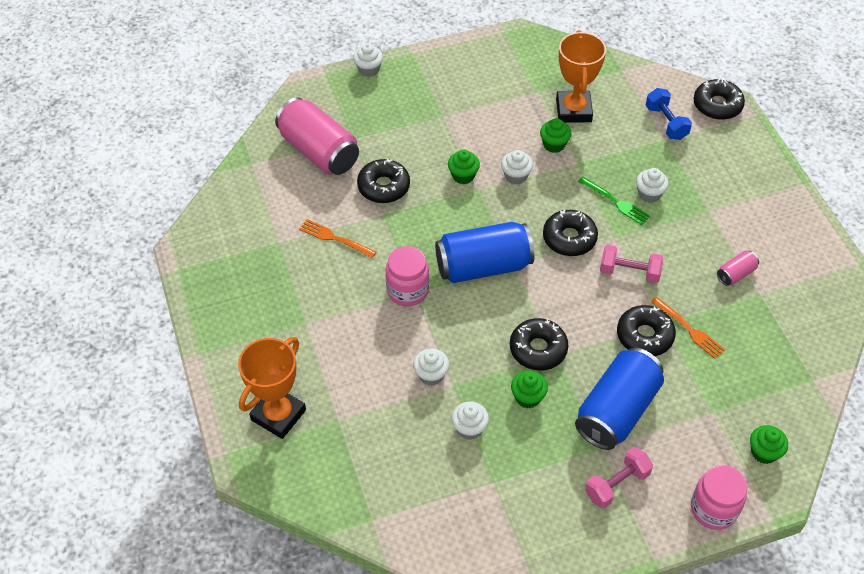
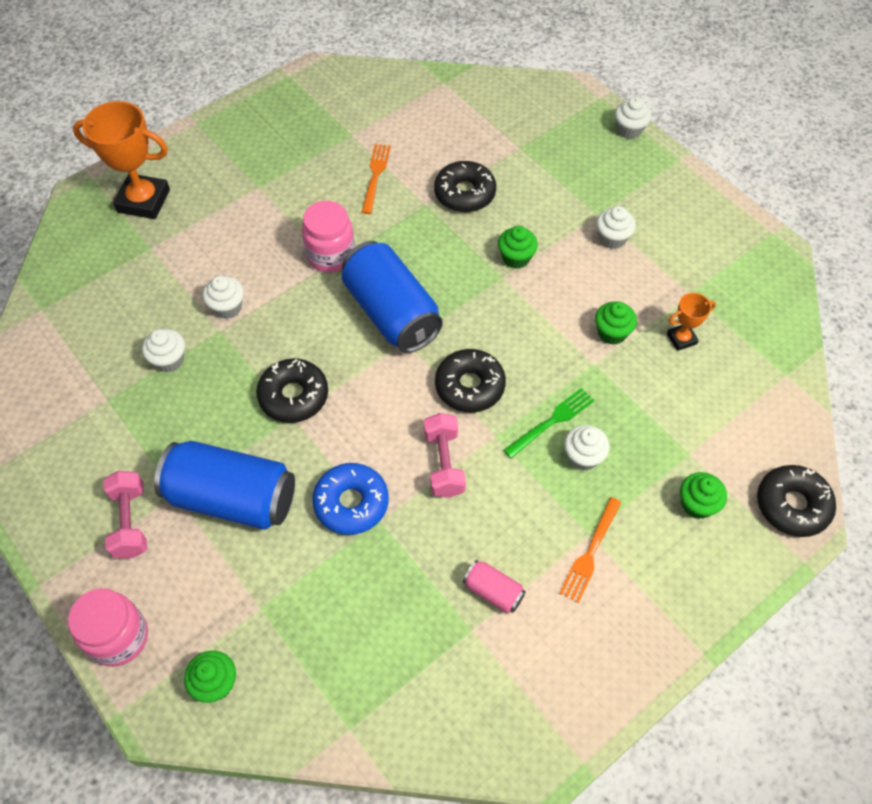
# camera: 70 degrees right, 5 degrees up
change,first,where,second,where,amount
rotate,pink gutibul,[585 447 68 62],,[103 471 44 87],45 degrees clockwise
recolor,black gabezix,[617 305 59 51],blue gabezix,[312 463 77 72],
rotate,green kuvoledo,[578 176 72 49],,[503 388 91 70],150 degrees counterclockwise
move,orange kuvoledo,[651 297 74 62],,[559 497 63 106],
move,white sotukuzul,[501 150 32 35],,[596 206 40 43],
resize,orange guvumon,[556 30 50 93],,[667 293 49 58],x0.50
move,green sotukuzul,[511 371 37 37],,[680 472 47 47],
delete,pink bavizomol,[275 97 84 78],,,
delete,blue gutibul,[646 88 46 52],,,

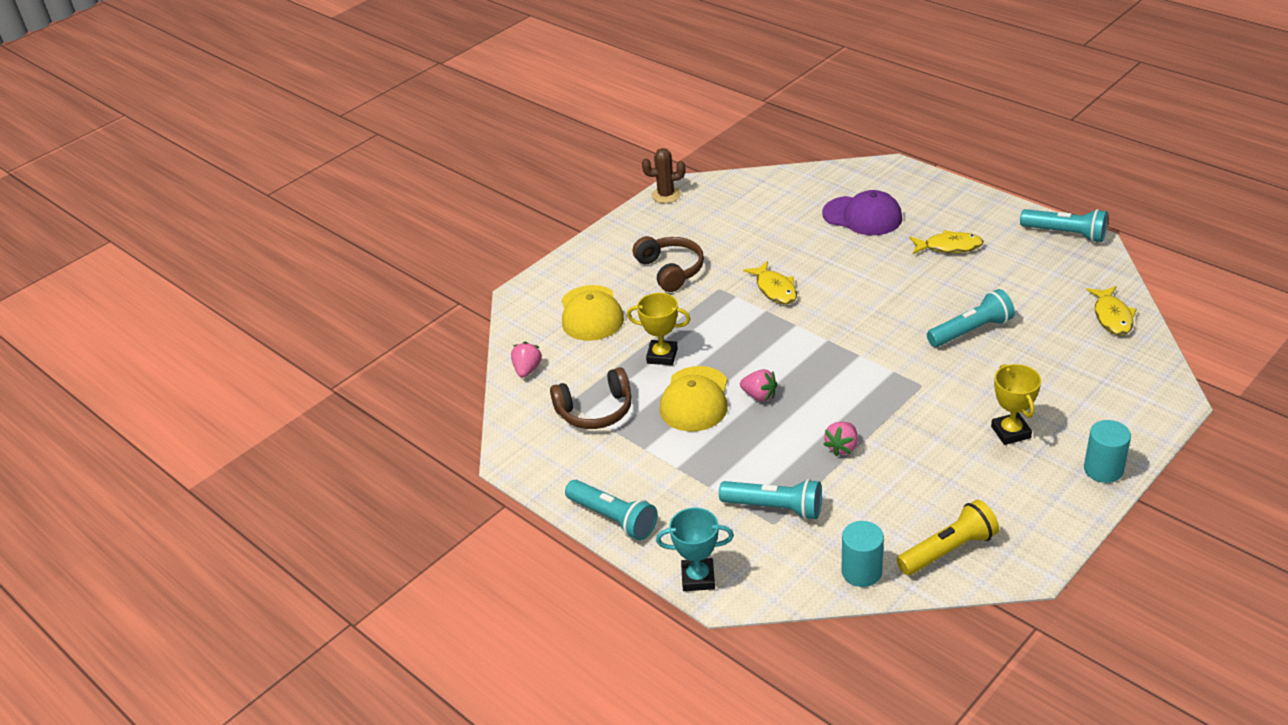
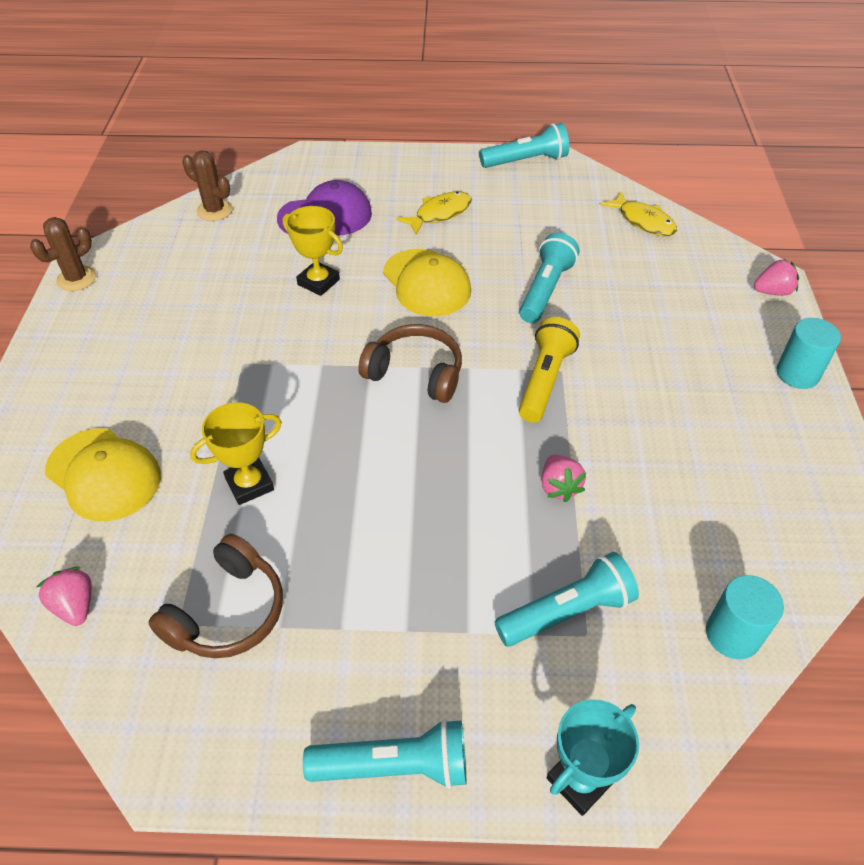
# camera: 45 degrees left, 10 degrees up
change,first,where,second,where,amount
insert,,,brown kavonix,[182 151 51 70],
move,yellow guvumon,[991 364 50 81],,[283 206 60 90],
move,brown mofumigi,[633 236 71 56],,[358 324 104 79],
move,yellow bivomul,[660 366 68 66],,[383 249 88 67],
move,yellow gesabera,[897 500 102 75],,[519 317 61 105],
move,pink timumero,[740 369 37 33],,[754 259 45 37],
delete,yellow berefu,[743 261 54 43],,,

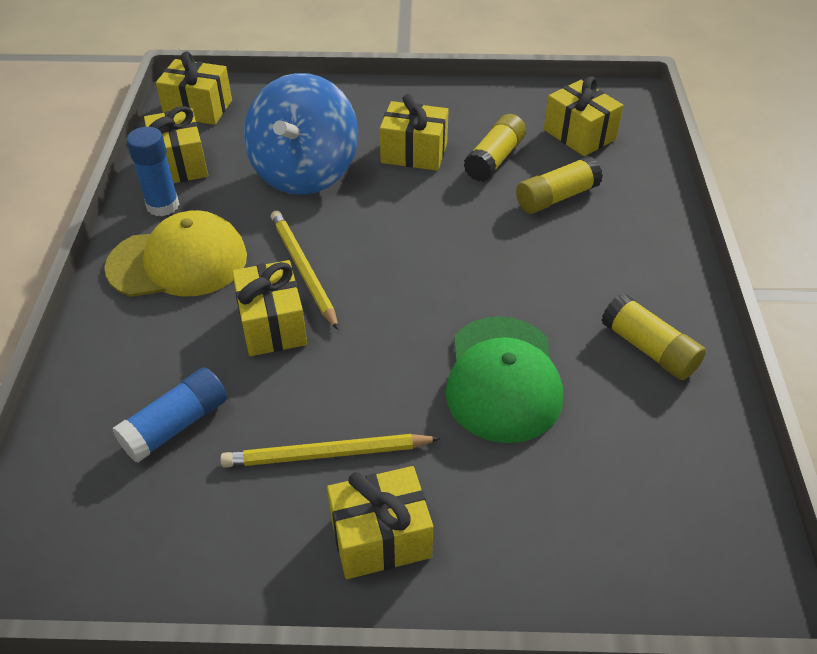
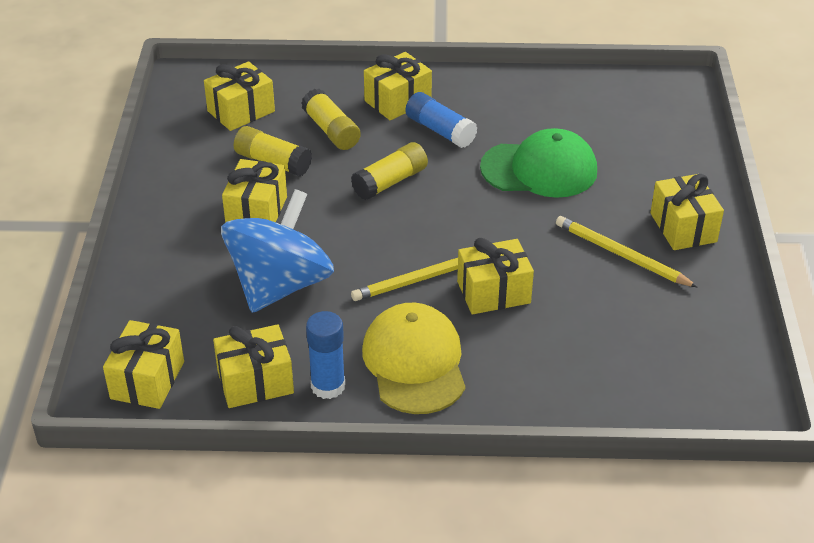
# camera: 90 degrees left, 5 degrees down
change,first,where,second,where,amount
rotate,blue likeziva,[244 73 114 122],,[221 189 113 124],75 degrees counterclockwise
move,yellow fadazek,[601 293 105 87],,[351 142 77 58],
insert,,,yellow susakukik,[364 52 68 68],
move,blue fadazek,[112 367 115 96],,[405 92 73 56],
rotate,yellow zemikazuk,[220 434 220 34],,[556 216 142 71],135 degrees clockwise

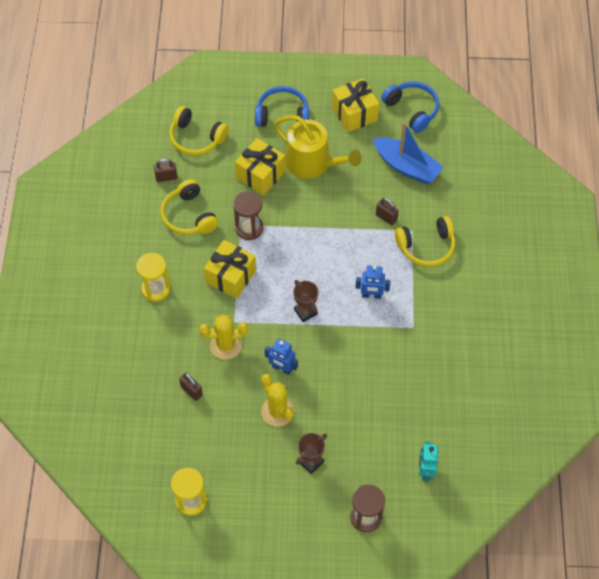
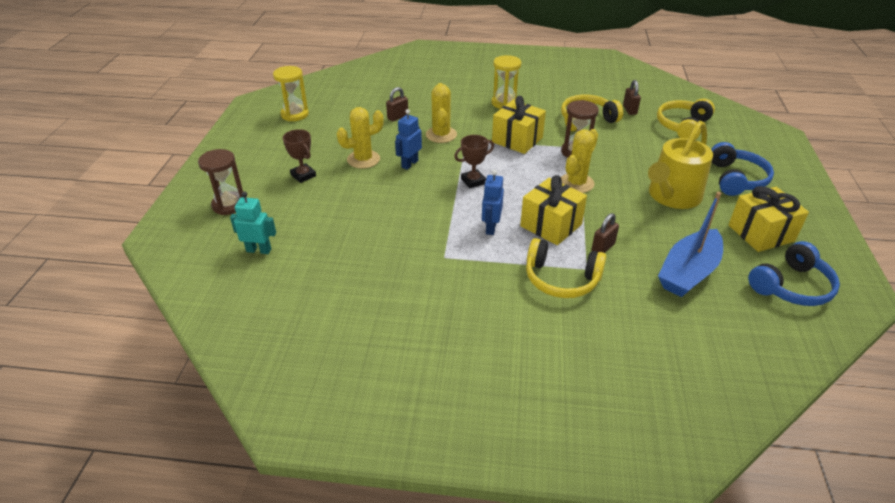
# camera: 95 degrees right, 20 degrees down
change,first,where,second,where,amount
move,yellow susakukik,[235 138 50 57],,[520 175 67 70],
rotate,yellow mofumigi,[395 216 60 51],,[526 238 80 60],60 degrees counterclockwise
insert,,,yellow kavonix,[561 129 37 64],

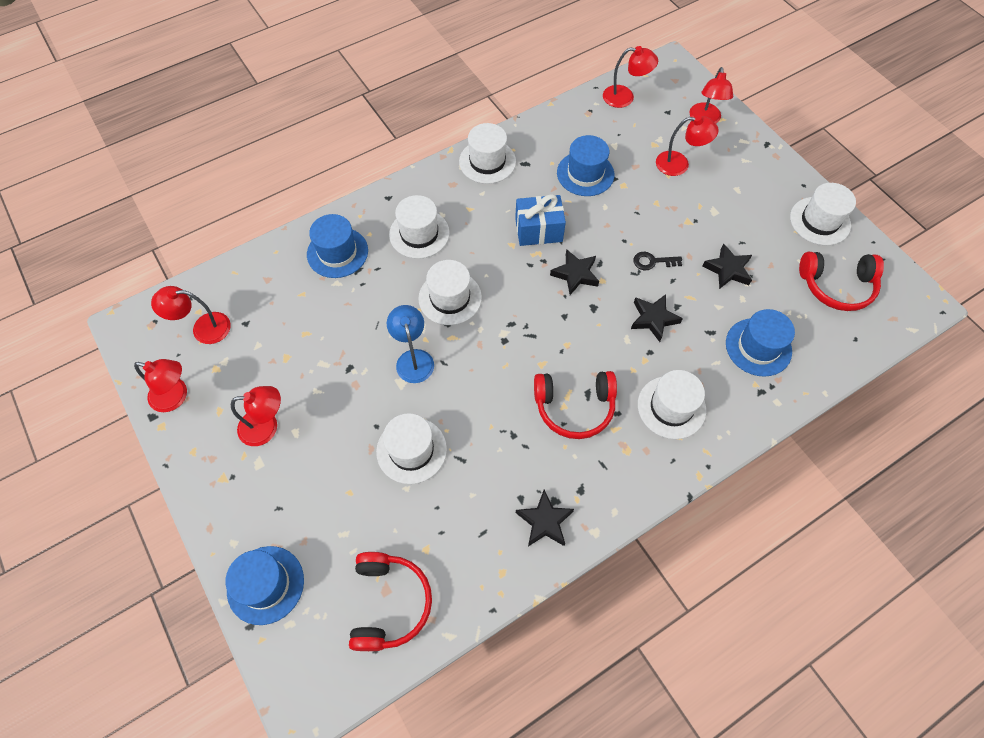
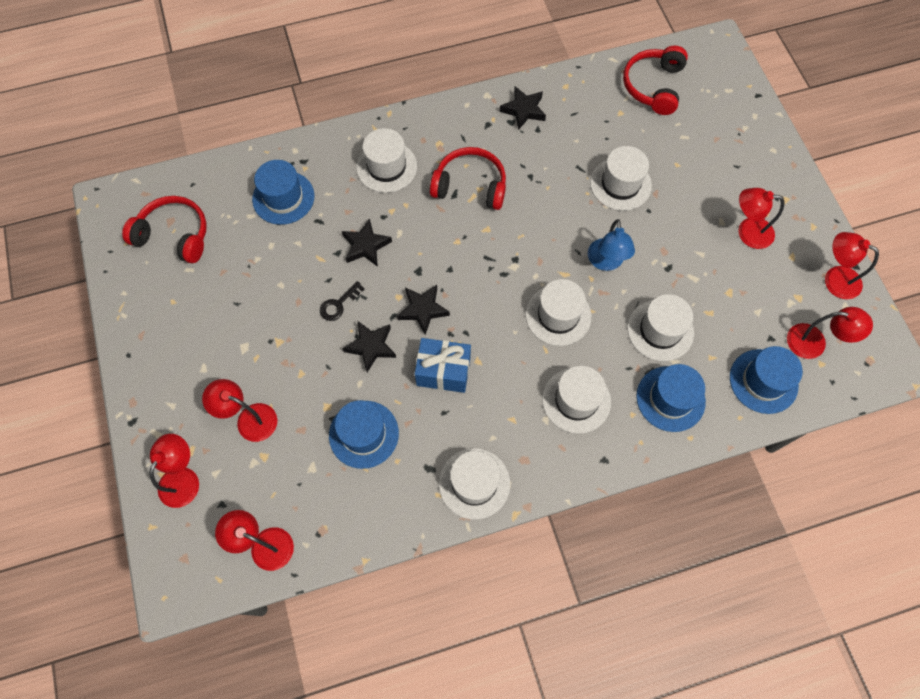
# camera: 165 degrees left, 5 degrees up
change,first,where,second,where,amount
rotate,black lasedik,[633 252 49 18],,[320 281 45 40],120 degrees clockwise
move,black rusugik,[702 243 50 46],,[342 321 54 51],
move,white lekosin,[790 183 66 62],,[627 294 67 67],
move,blue lekosin,[226 546 78 79],,[730 346 73 68],

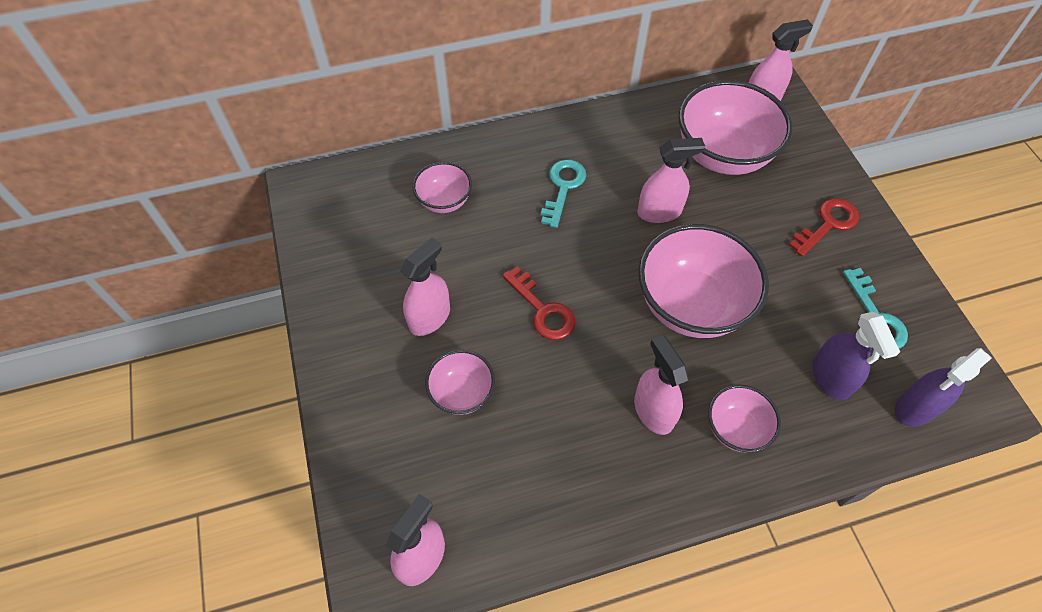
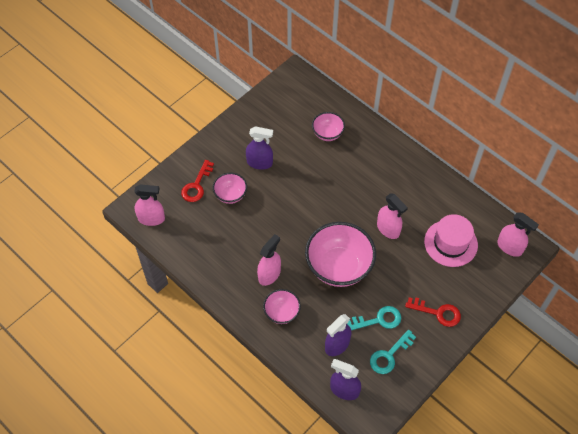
# camera: 60 degrees right, 0 degrees up
change,first,where,second,where,amount
move,red lasedik,[503 266 72 74],,[181 160 33 42],
recolor,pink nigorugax,[400 237 50 99],purple nigorugax,[246 126 27 44],
move,turquoise lasedik,[541 159 45 69],,[347 306 54 24],
replace,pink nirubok,[678 80 115 95],pink lekosin,[424 214 54 53],

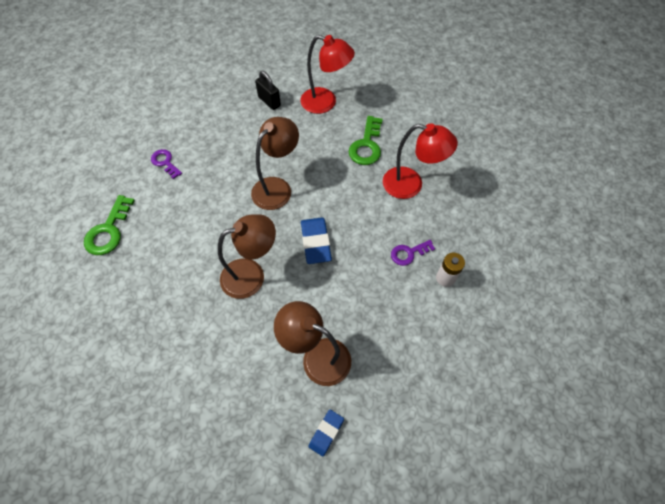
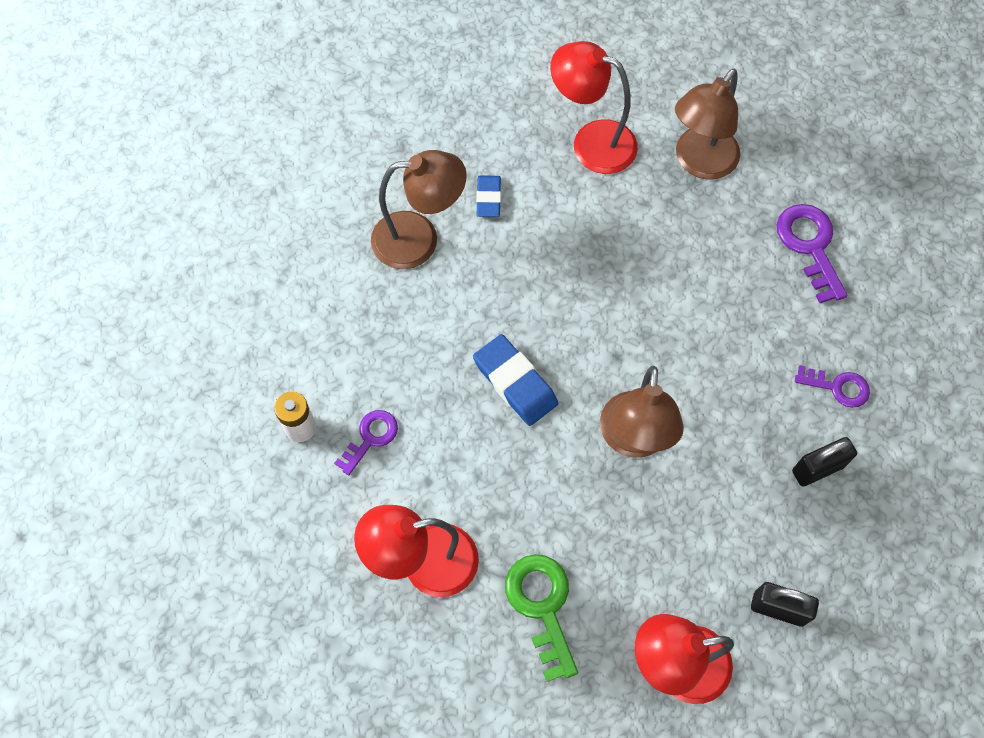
# camera: 150 degrees right, 5 degrees up
change,first,where,second,where,amount
move,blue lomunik,[309 410 35 47],,[476 175 25 42],
insert,,,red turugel,[550 41 88 133],
move,brown turugel,[218 214 58 85],,[675 68 65 111],
recolor,green lasedik,[84 195 51 60],purple lasedik,[777 204 71 99],
insert,,,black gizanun,[792 437 65 49],

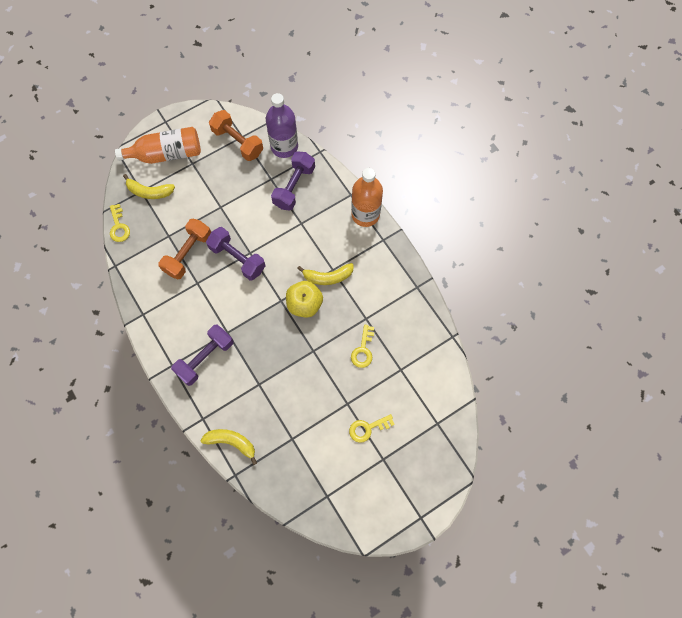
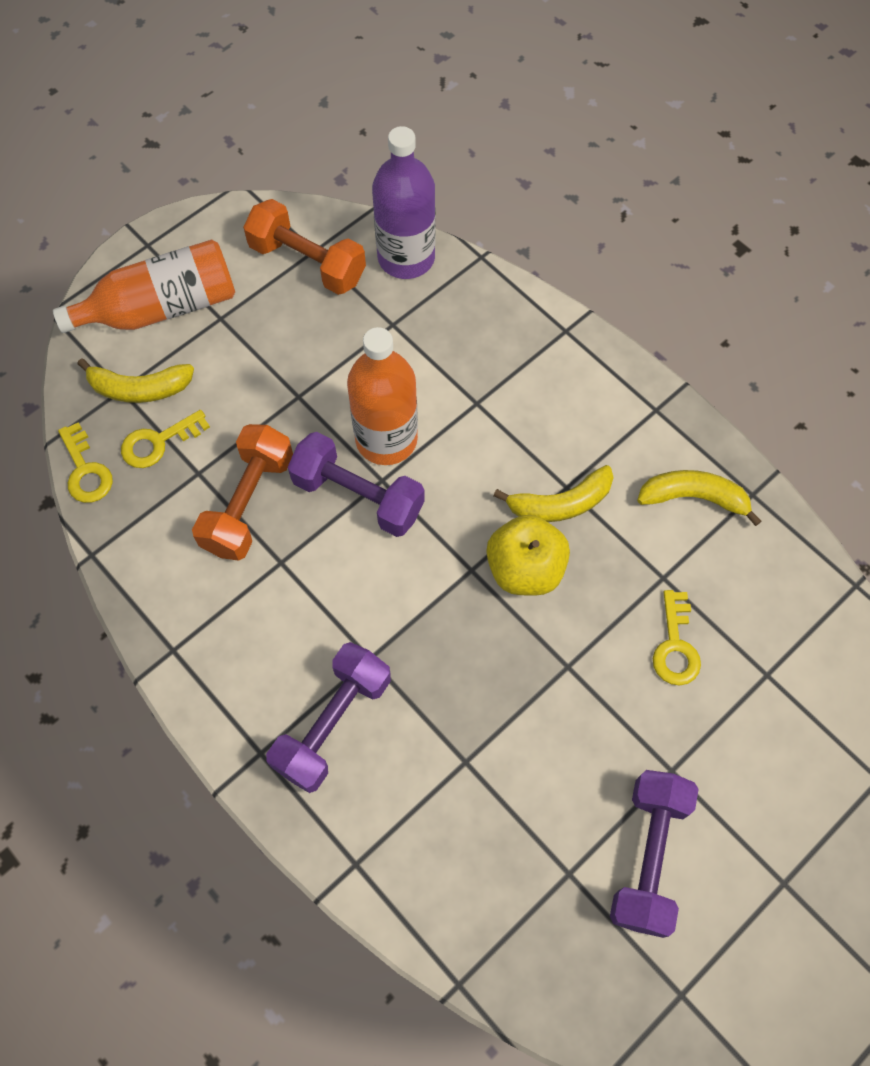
# camera: 10 degrees left, 5 degrees down
change,first,where,second,where,amount
move,yellow lasedik,[349 414 46 29],,[121 410 89 58],
move,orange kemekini,[351 168 32 59],,[347 327 71 138],
move,purple gutibul,[271 151 44 60],,[610 770 89 168],
move,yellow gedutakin,[201 429 56 36],,[637 470 124 56],

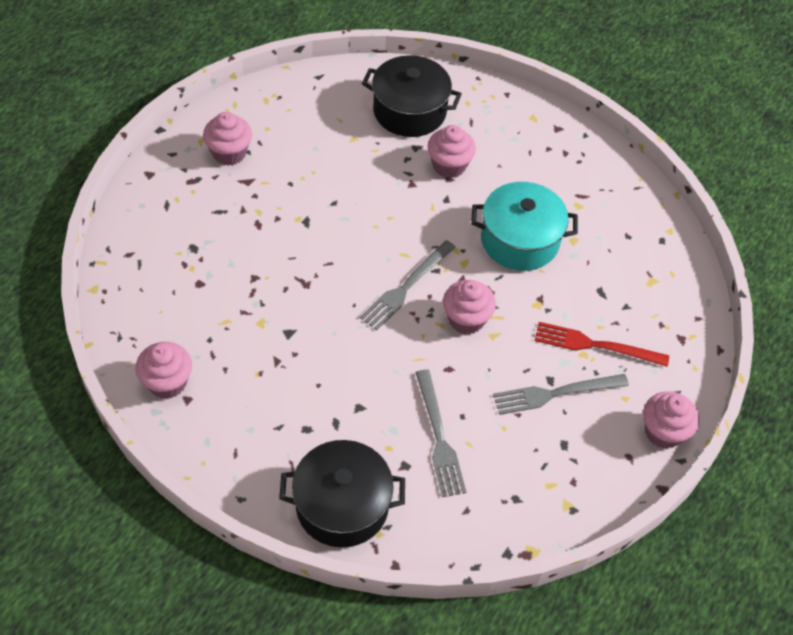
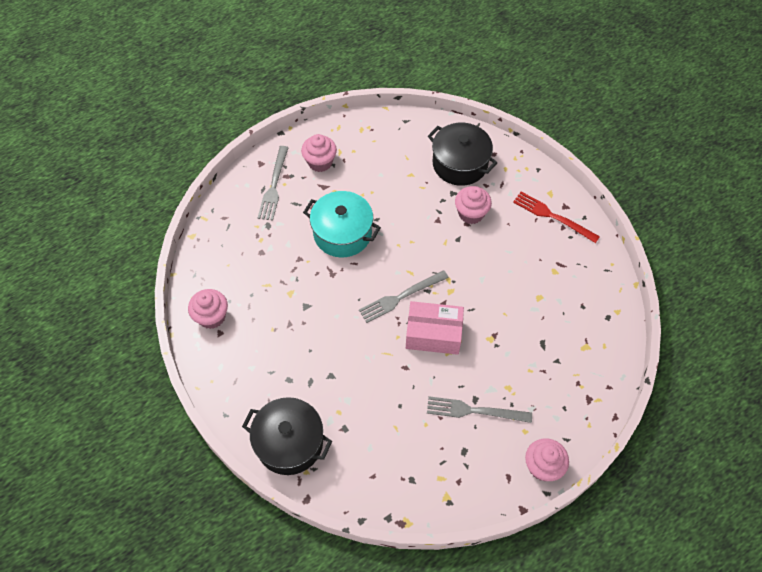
# camera: 25 degrees right, 5 degrees up
change,first,where,second,where,amount
move,grey kuvoledo,[415 370 51 127],,[258 146 31 75],
move,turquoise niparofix,[471 182 107 89],,[303 191 78 67],
replace,pink sotukuzul,[443 280 53 55],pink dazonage,[406 301 58 54],
move,red kuvoledo,[535 322 134 45],,[513 192 87 51],

